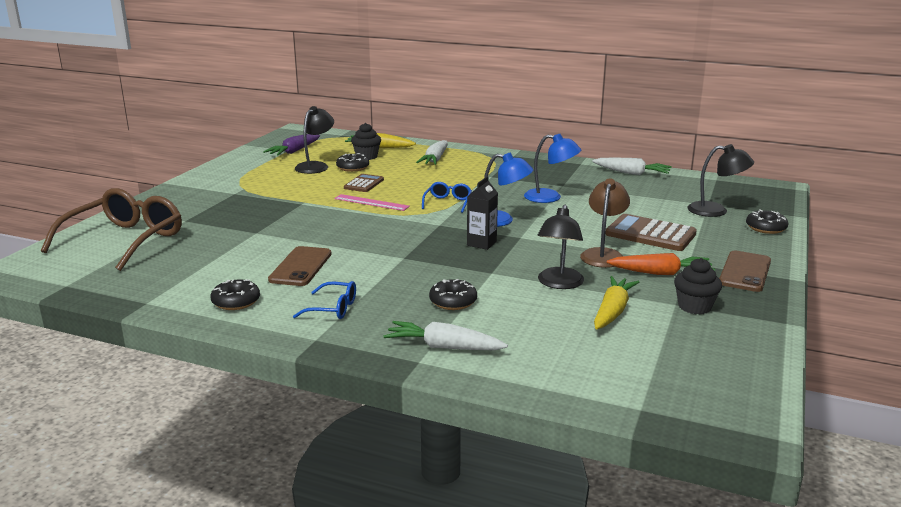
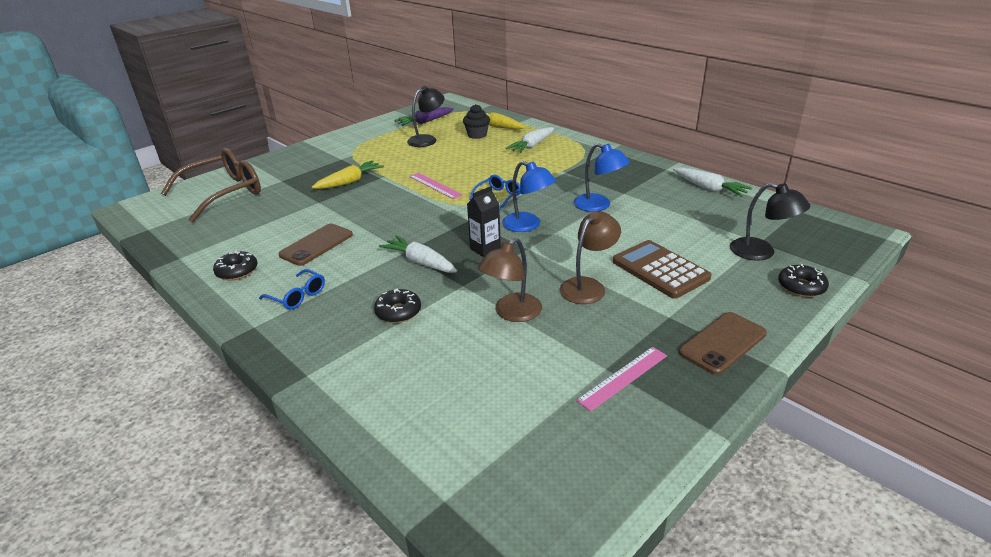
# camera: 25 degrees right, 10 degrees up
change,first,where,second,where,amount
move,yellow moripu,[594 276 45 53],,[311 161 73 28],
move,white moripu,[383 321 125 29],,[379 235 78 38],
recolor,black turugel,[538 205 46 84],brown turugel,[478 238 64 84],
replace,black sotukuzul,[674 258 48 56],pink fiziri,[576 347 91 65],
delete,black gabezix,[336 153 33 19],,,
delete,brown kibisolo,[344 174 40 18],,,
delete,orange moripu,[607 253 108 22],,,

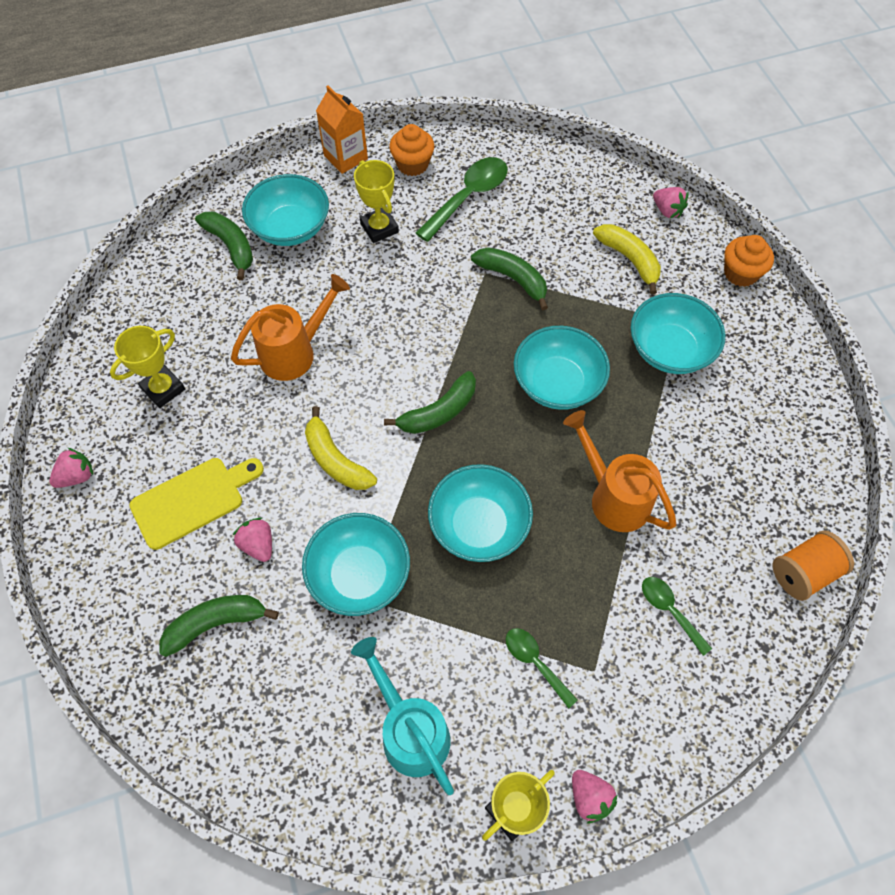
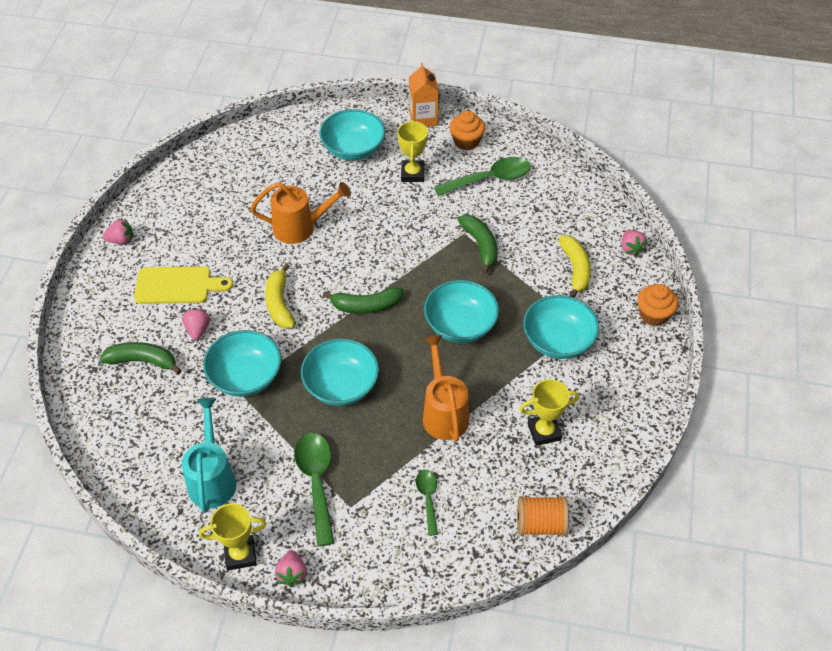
# camera: 30 degrees right, 10 degrees down
change,first,where,second,where,amount
resize,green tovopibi,[506 628 72 80],,[294 433 40 113],x1.75
move,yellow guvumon,[110 326 75 82],,[520 379 59 67],
delete,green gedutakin,[195 212 58 68],,,

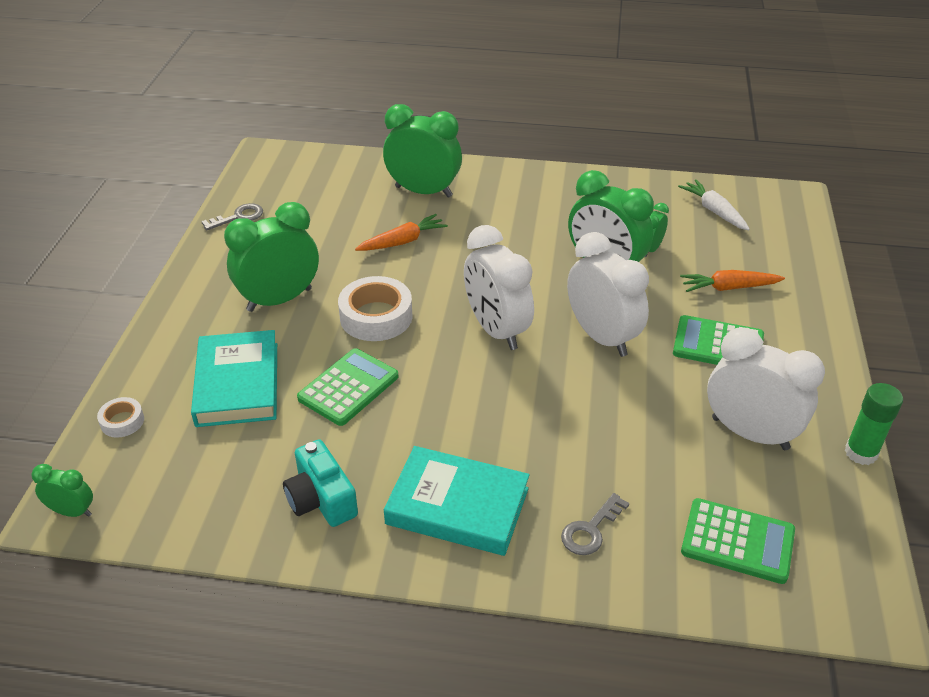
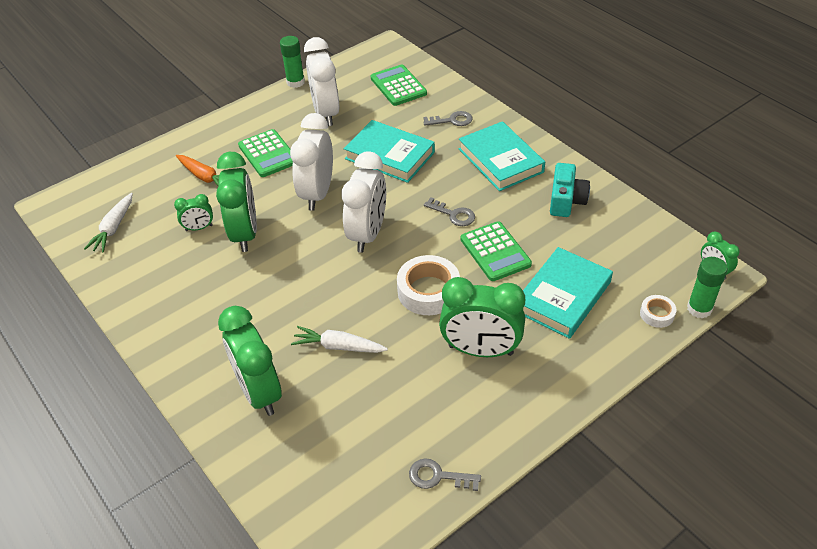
# camera: 135 degrees left, 5 degrees up
change,first,where,second,where,amount
recolor,orange moripu,[355 214 93 37],white moripu,[291 326 97 27],
insert,,,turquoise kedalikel,[344 120 91 63],
insert,,,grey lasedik,[424 197 51 29],
rotate,green kibisolo,[297 348 101 78],,[461 222 71 59],105 degrees counterclockwise
insert,,,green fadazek,[687 257 41 62],

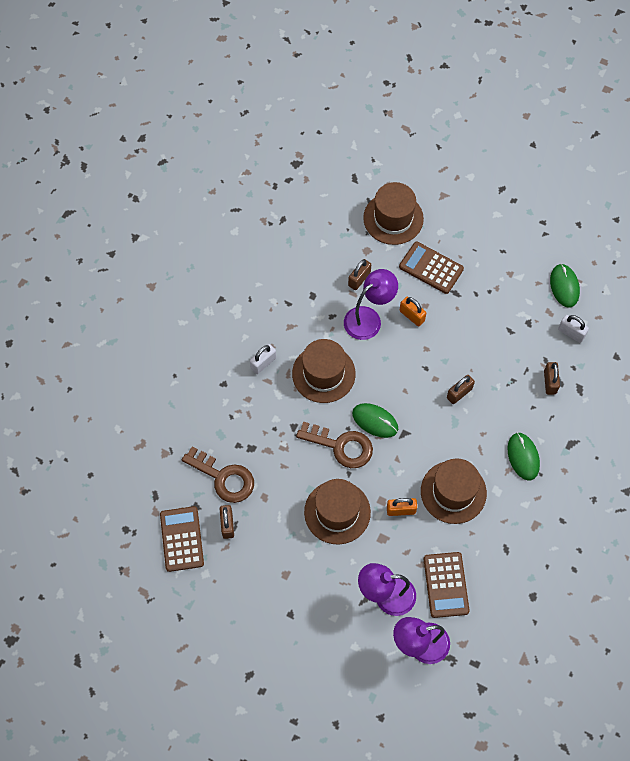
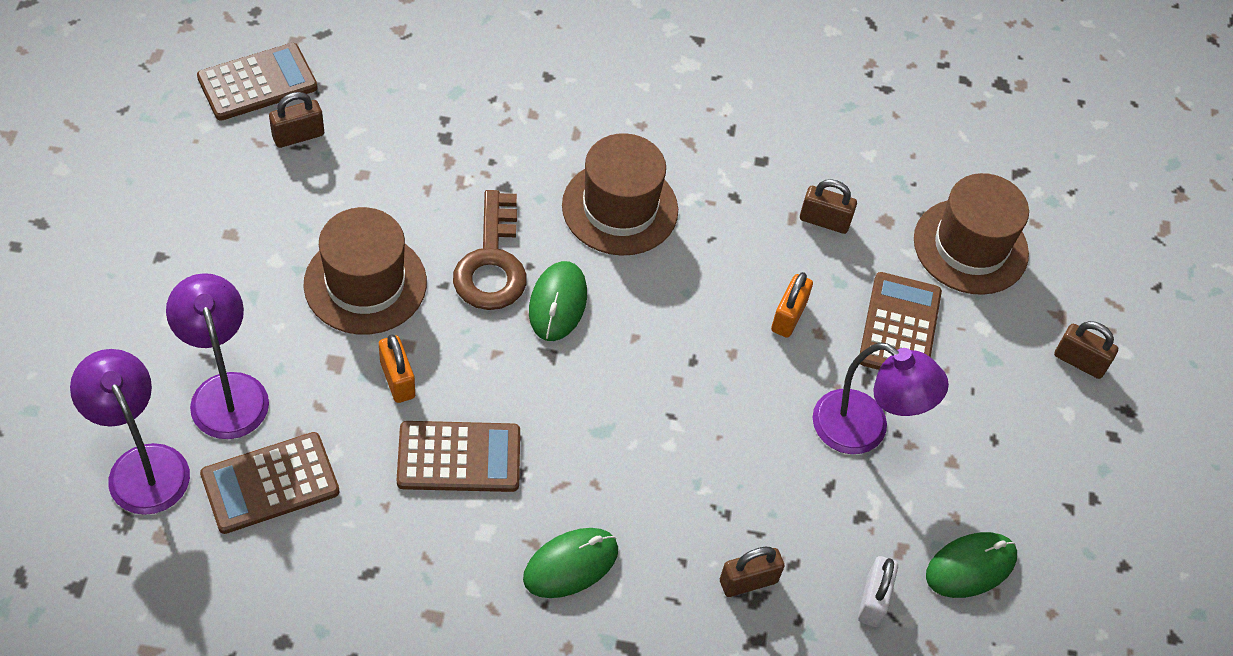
# camera: 65 degrees right, 10 degrees down
change,first,where,second,where,amount
replace,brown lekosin,[421 459 66 65],brown kibisolo,[397 421 123 71],
move,purple turugel,[344 269 54 71],,[813 342 136 112],
move,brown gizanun,[447 375 28 29],,[1054 321 64 58],
delete,brown lasedik,[182 446 72 57],,,
delete,white gizanun,[250 344 26 30],,,

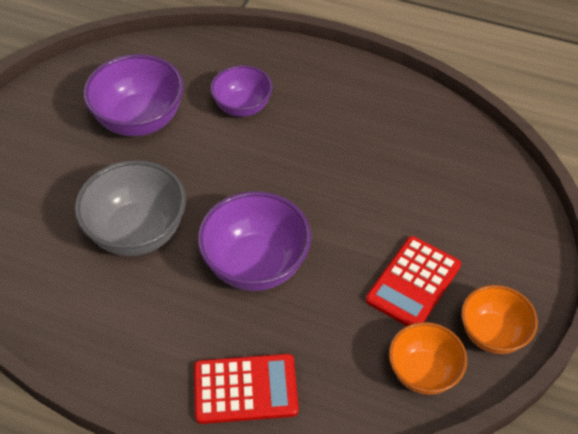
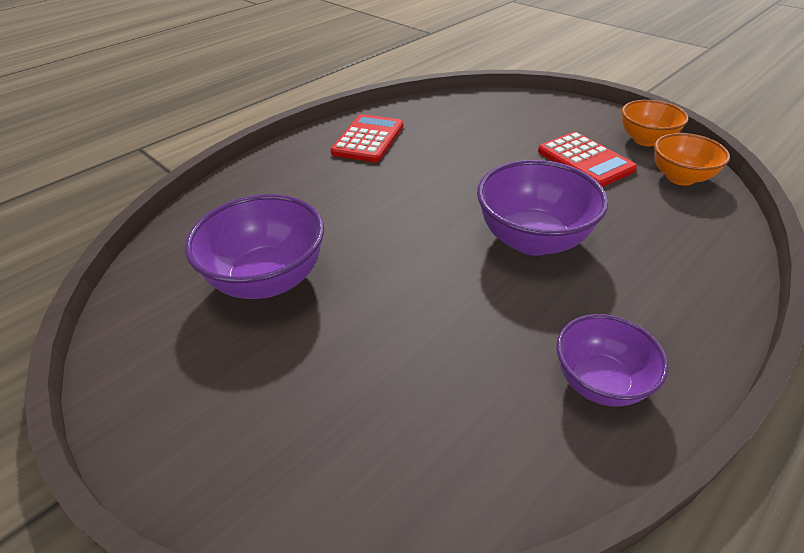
# camera: 65 degrees left, 10 degrees down
change,first,where,second,where,amount
move,red kibisolo,[194 354 105 70],,[330 114 73 49],
move,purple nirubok,[210 65 63 52],,[556 314 112 93],
delete,grey nirubok,[75 160 111 96],,,

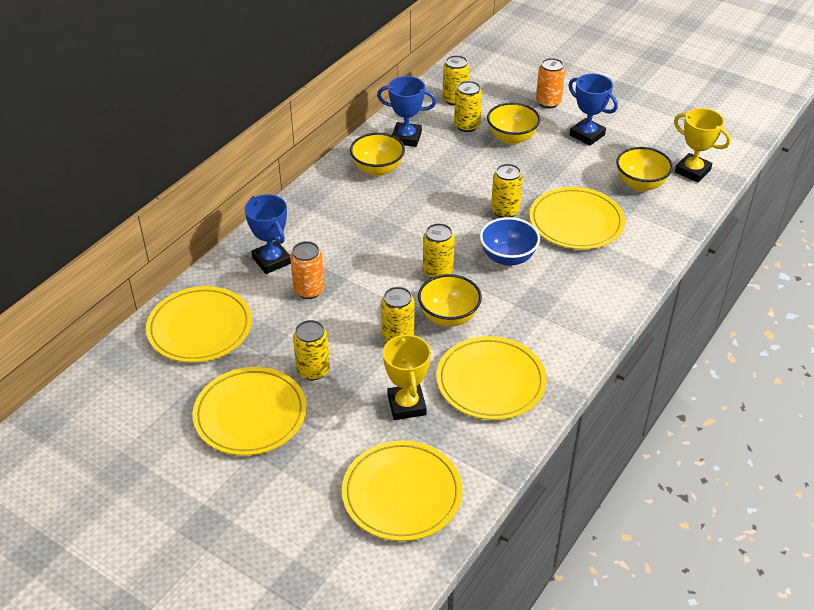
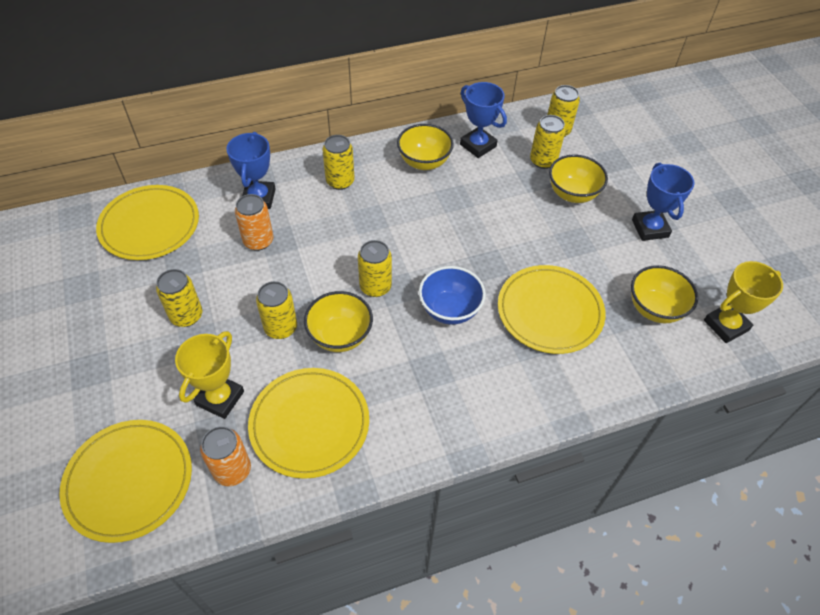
# camera: 35 degrees right, 10 degrees up
change,first,where,second,where,amount
move,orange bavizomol,[536 58 29 50],,[200 426 51 60],
move,yellow bavizomol,[491 164 32 54],,[322 135 32 55],
rotate,yellow guvumon,[674 108 57 75],,[704 261 79 82],75 degrees clockwise
delete,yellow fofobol,[193 367 114 88],,,

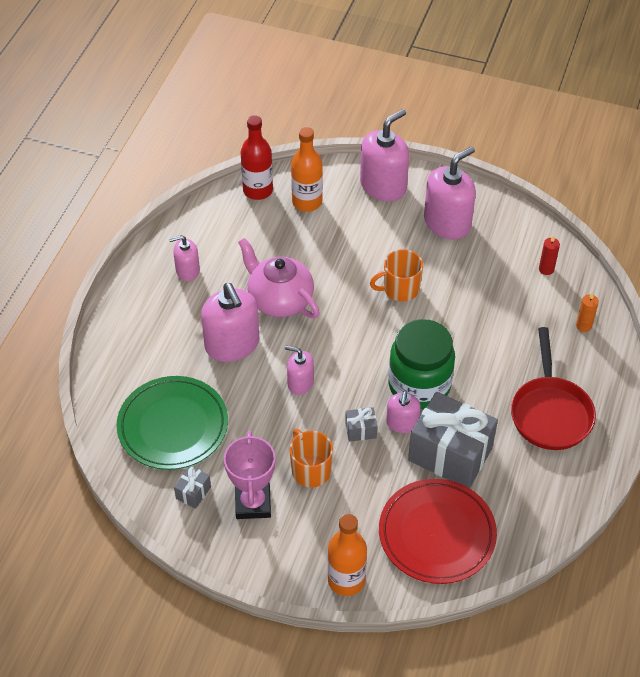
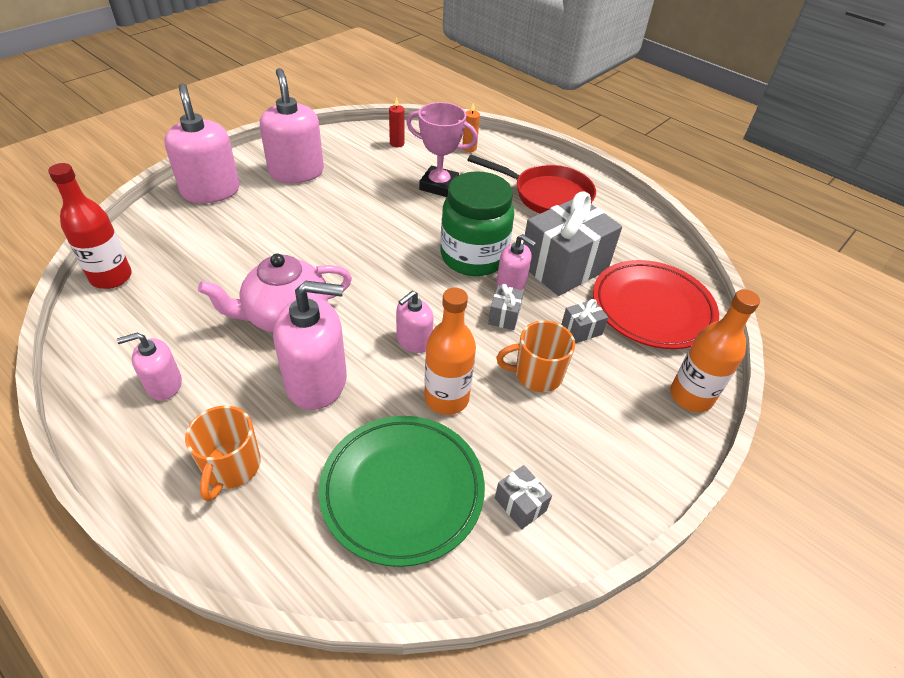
# camera: 70 degrees left, 5 degrees down
change,first,where,second,where,amount
rotate,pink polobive,[169 235 31 46],,[116 333 66 67],60 degrees clockwise
move,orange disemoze,[370 249 53 53],,[185 406 76 96],
move,pink guvumon,[224 431 51 88],,[406 102 72 95],
move,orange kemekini,[291 127 32 85],,[424 288 52 127],
insert,,,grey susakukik,[561 299 47 44],

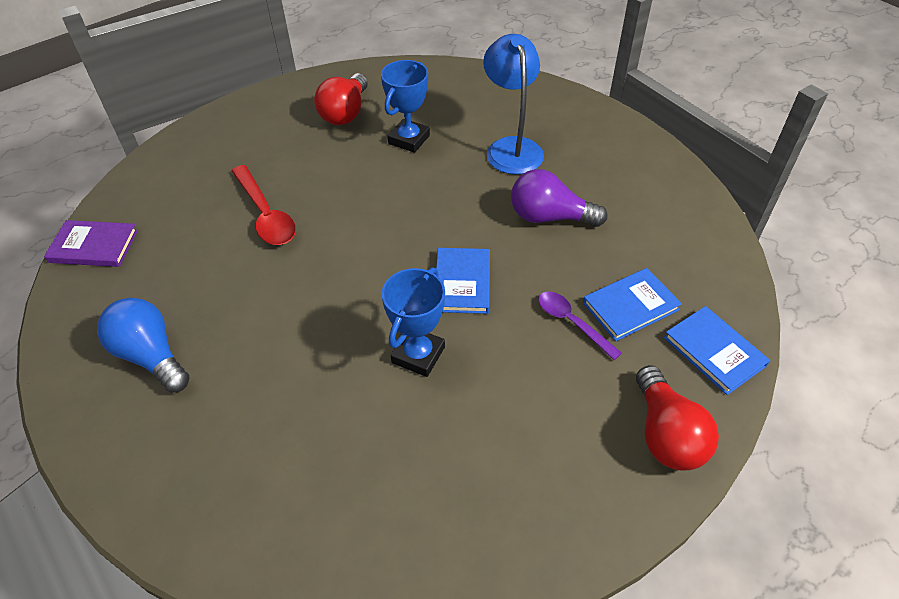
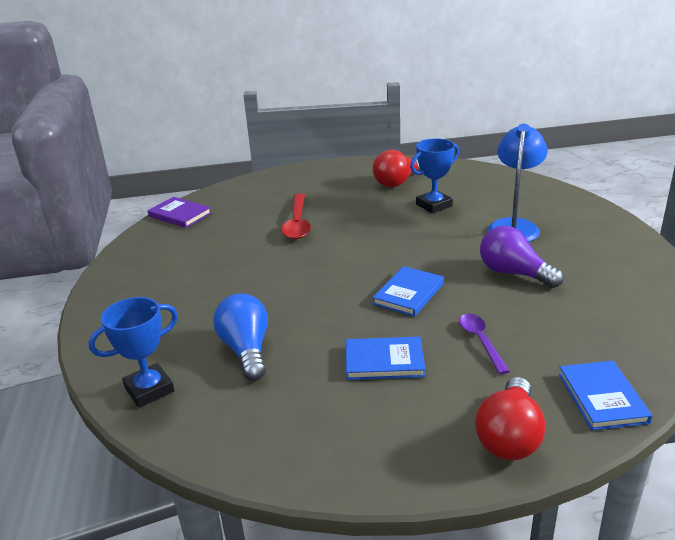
# camera: 30 degrees right, 20 degrees down
change,first,where,second,where,amount
move,blue guvumon,[381 267 64 110],,[88 297 90 110],
move,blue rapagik,[97 298 93 95],,[213 293 55 88],
move,blue kedalikel,[583 268 99 73],,[346 336 80 44],

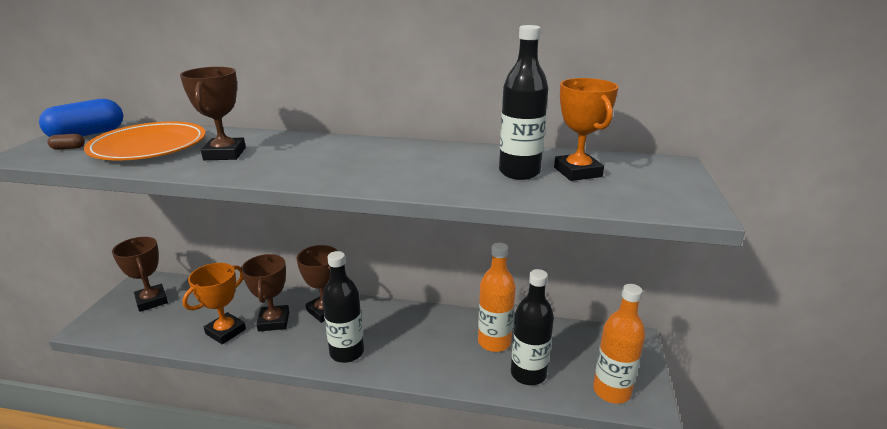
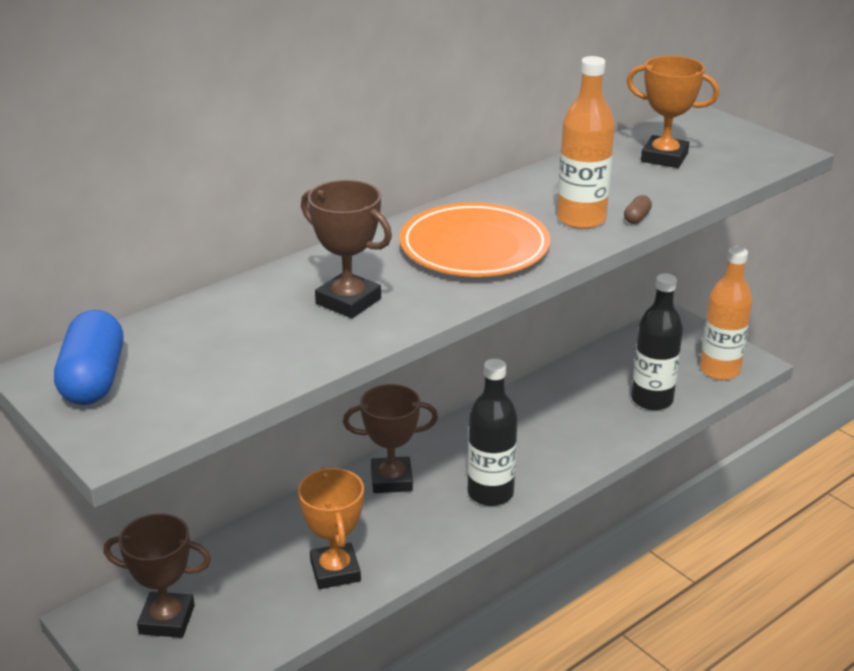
# camera: 50 degrees left, 5 degrees up
change,first,where,second,where,amount
move,orange fofobol,[84 121 122 40],,[399 202 152 75],
move,orange kemekini,[478 243 38 109],,[557 56 58 173],
move,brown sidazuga,[48 134 37 16],,[624 195 28 29],
delete,brown guvumon,[241 254 48 78],,,
delete,black kemekini,[499 25 49 155],,,

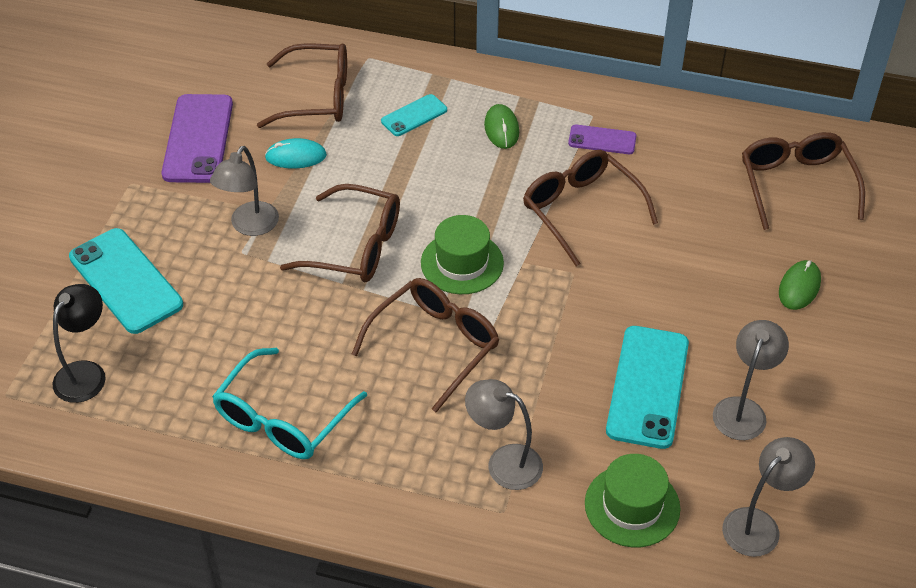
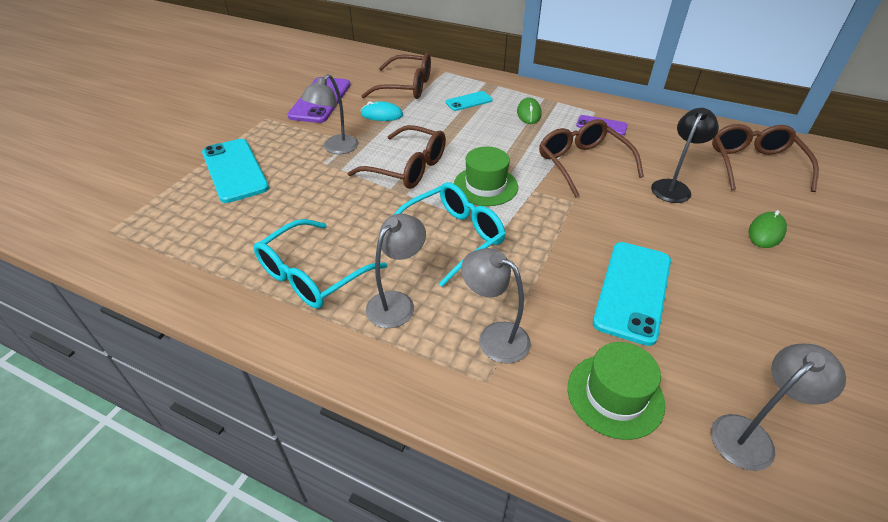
# camera: 10 degrees right, 5 degrees down
change,first,where,second,where,amount
move,grey turugel,[713 320 76 120],,[366 214 60 114],
recolor,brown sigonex,[352 278 147 135],turquoise sigonex,[394 182 112 105],
move,black turugel,[53 284 53 119],,[651 108 68 95],

